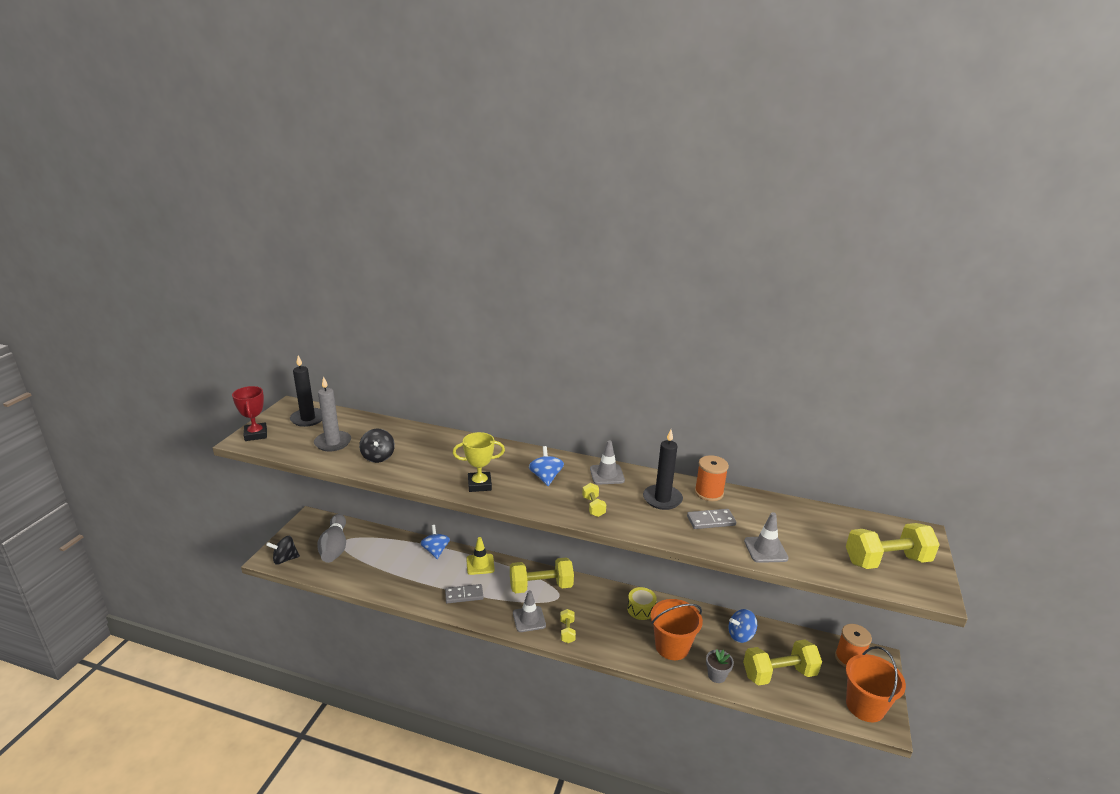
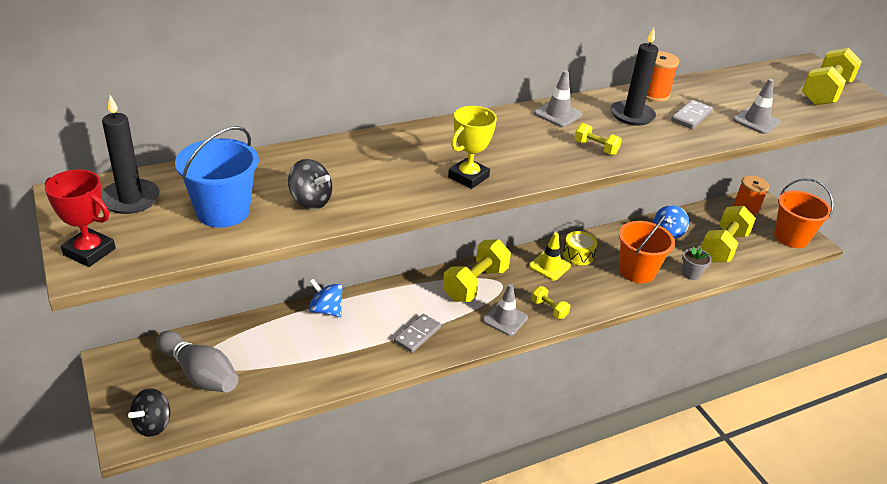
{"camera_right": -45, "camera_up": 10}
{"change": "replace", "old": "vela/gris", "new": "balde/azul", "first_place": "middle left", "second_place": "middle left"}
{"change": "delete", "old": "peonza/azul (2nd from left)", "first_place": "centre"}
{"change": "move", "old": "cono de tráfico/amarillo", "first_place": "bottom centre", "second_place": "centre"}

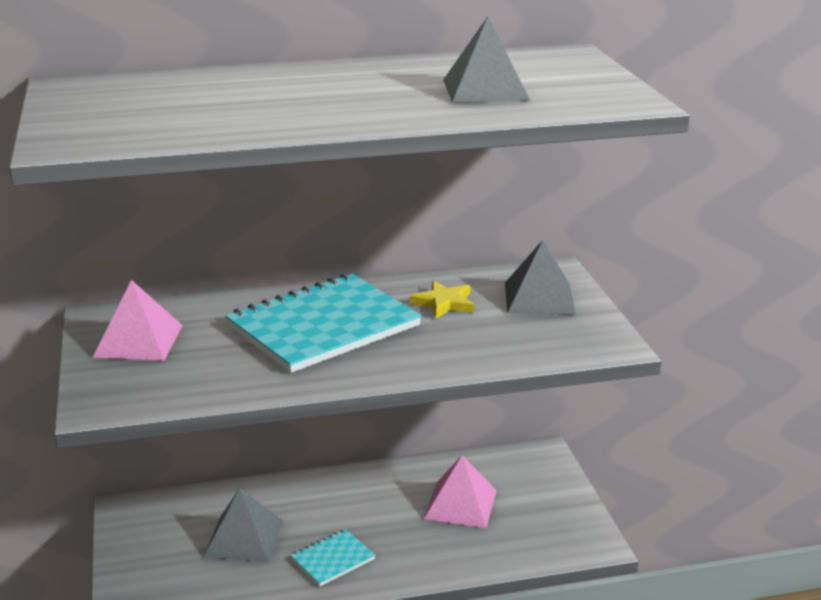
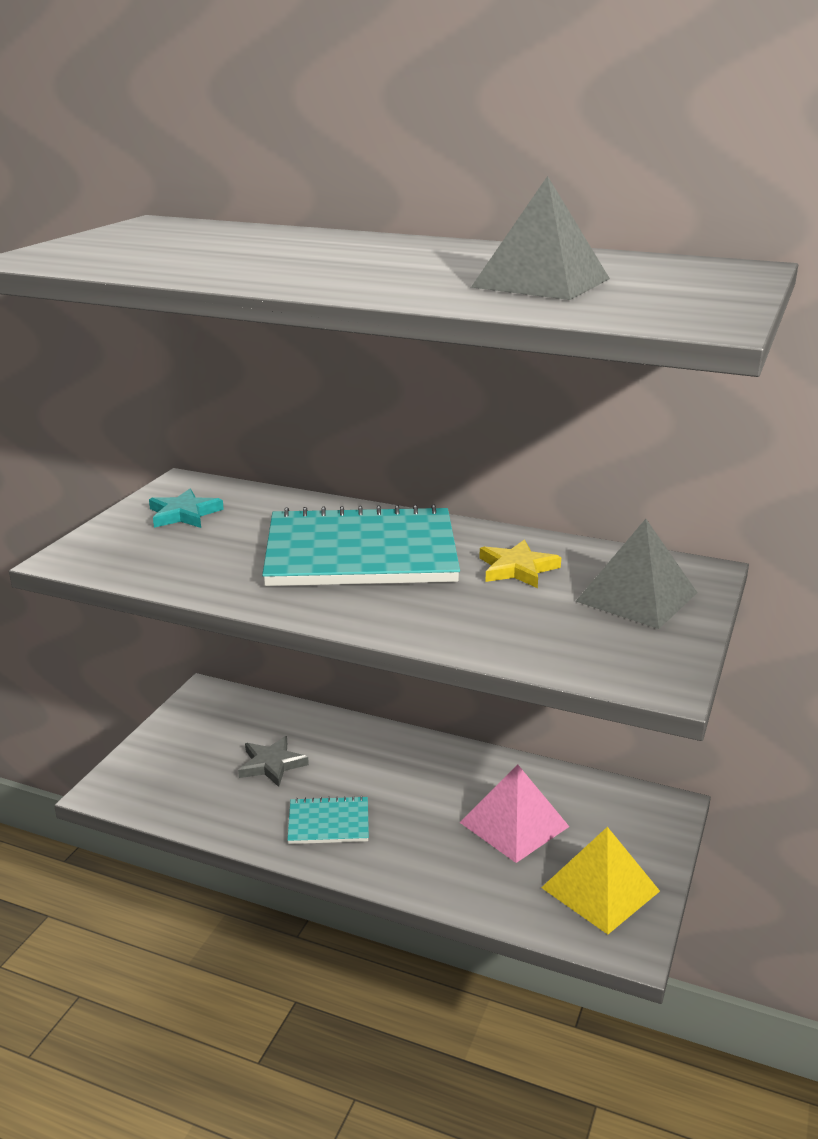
{"camera_right": 35, "camera_up": 0}
{"change": "replace", "old": "pirámide/rosa (1st from left)", "new": "estrella/turquesa", "first_place": "middle left", "second_place": "middle left"}
{"change": "replace", "old": "pirámide/gris (1st from left)", "new": "estrella/gris", "first_place": "bottom left", "second_place": "bottom centre"}
{"change": "insert", "new": "pirámide/amarillo", "second_place": "bottom right"}

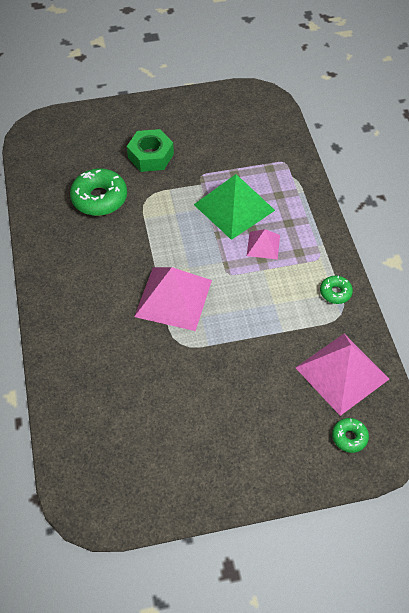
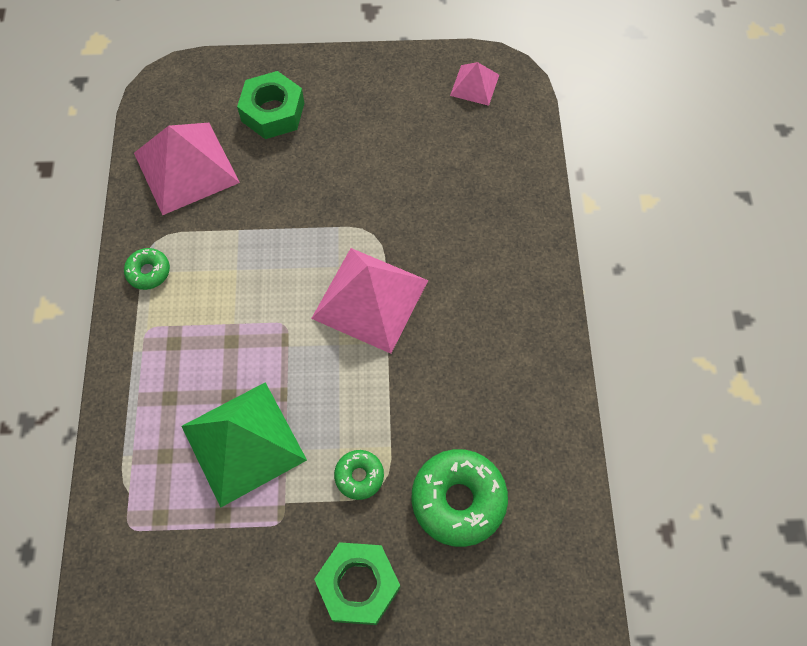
{"camera_right": -170, "camera_up": 10}
{"change": "move", "old": "pirámide/rosa (2nd from left in the first image)", "new": "pirámide/rosa (3rd from left)", "first_place": "centre", "second_place": "top centre"}
{"change": "move", "old": "rosquilla/verde (3rd from left in the first image)", "new": "rosquilla/verde (2nd from left)", "first_place": "bottom right", "second_place": "bottom centre"}
{"change": "insert", "new": "tuerca/verde (1st from left)", "second_place": "top centre"}

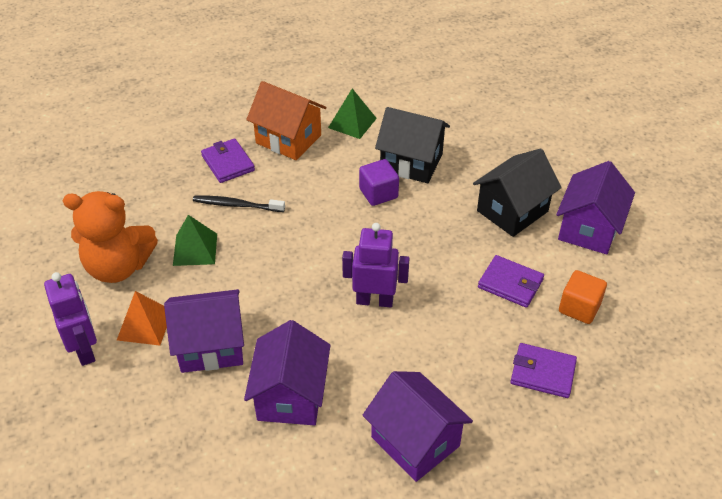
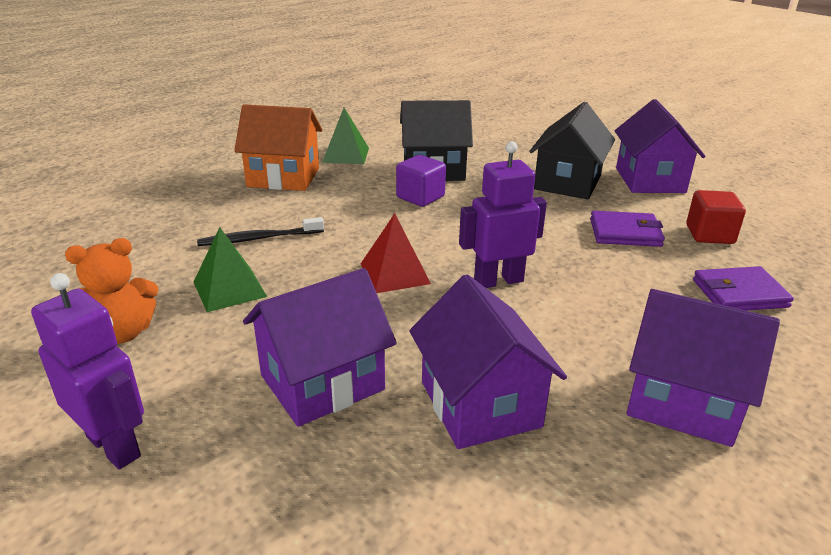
{"camera_right": -25, "camera_up": -15}
{"change": "delete", "old": "cartera/morado (1st from left)", "first_place": "top left"}
{"change": "resize", "old": "osito/naranja", "first_place": "middle left", "second_place": "middle left", "factor": 0.65}
{"change": "recolor", "old": "cubo/naranja", "new": "cubo/rojo", "first_place": "middle right", "second_place": "middle right"}
{"change": "delete", "old": "pirámide/naranja", "first_place": "middle left"}
{"change": "insert", "new": "pirámide/rojo", "second_place": "centre"}

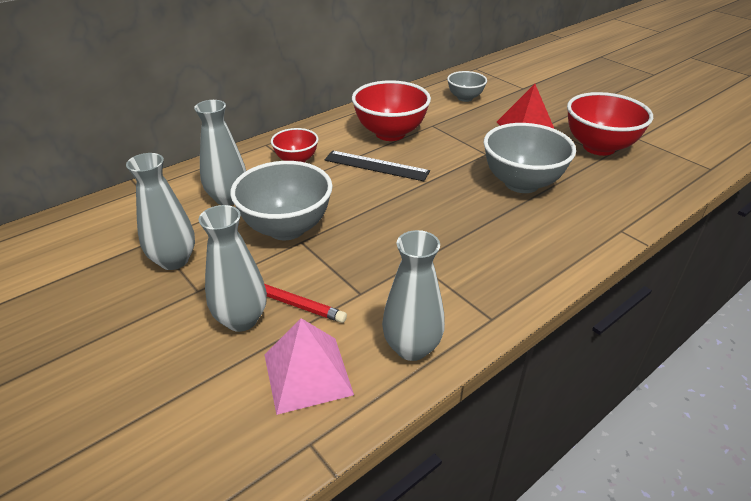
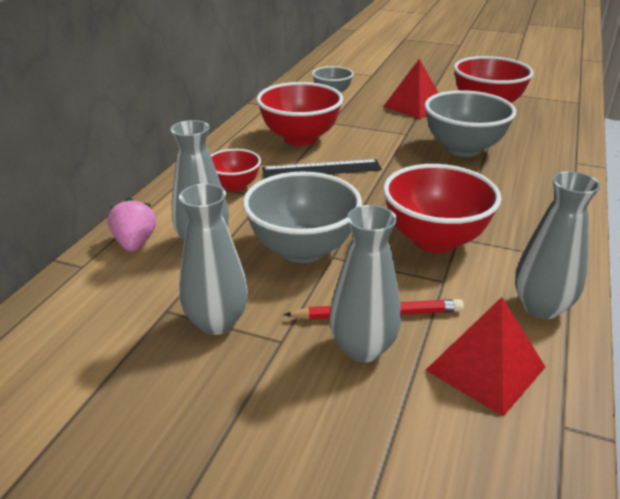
{"camera_right": -30, "camera_up": -5}
{"change": "recolor", "old": "pirámide/rosa", "new": "pirámide/rojo (2nd from left)", "first_place": "bottom centre", "second_place": "bottom right"}
{"change": "insert", "new": "cuenco/rojo (3rd from left)", "second_place": "middle right"}
{"change": "insert", "new": "fresa/rosa", "second_place": "middle left"}

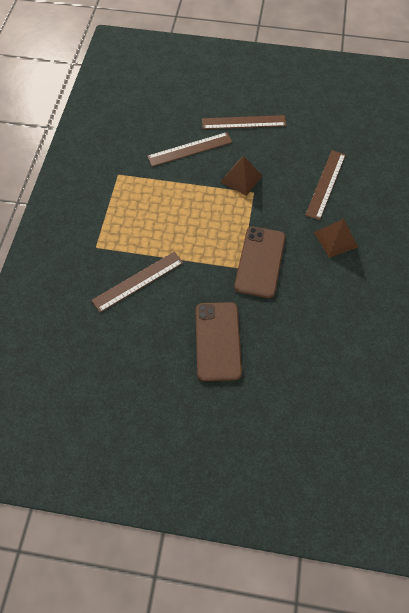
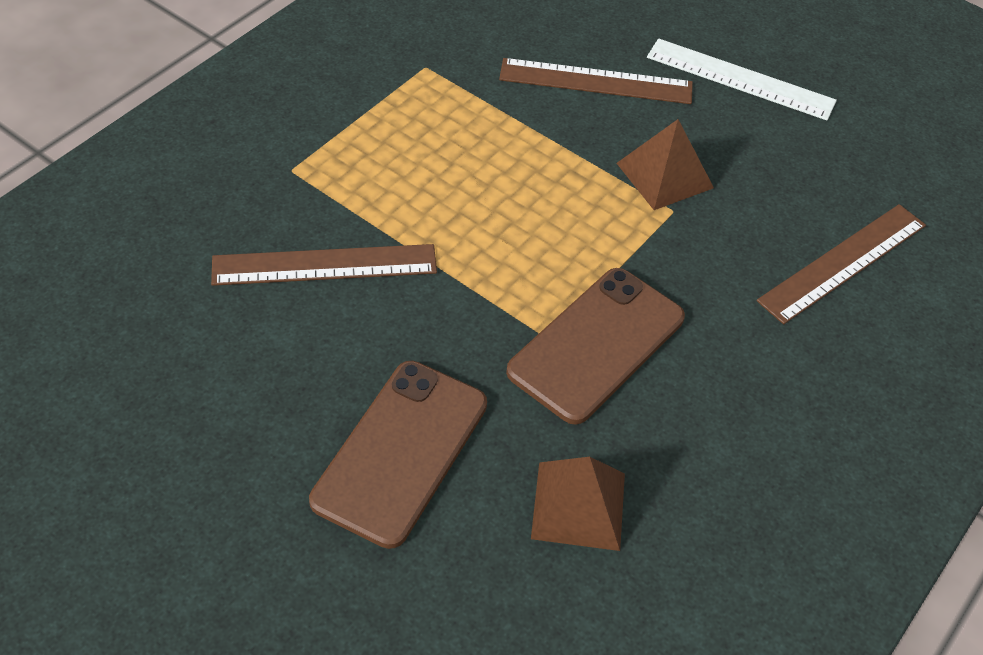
{"camera_right": 25, "camera_up": -10}
{"change": "recolor", "old": "regla/marrón (3rd from left)", "new": "regla/blanco", "first_place": "top centre", "second_place": "top right"}
{"change": "move", "old": "pirámide/marrón (2nd from left in the first image)", "new": "pirámide/marrón (1st from left)", "first_place": "middle right", "second_place": "bottom centre"}

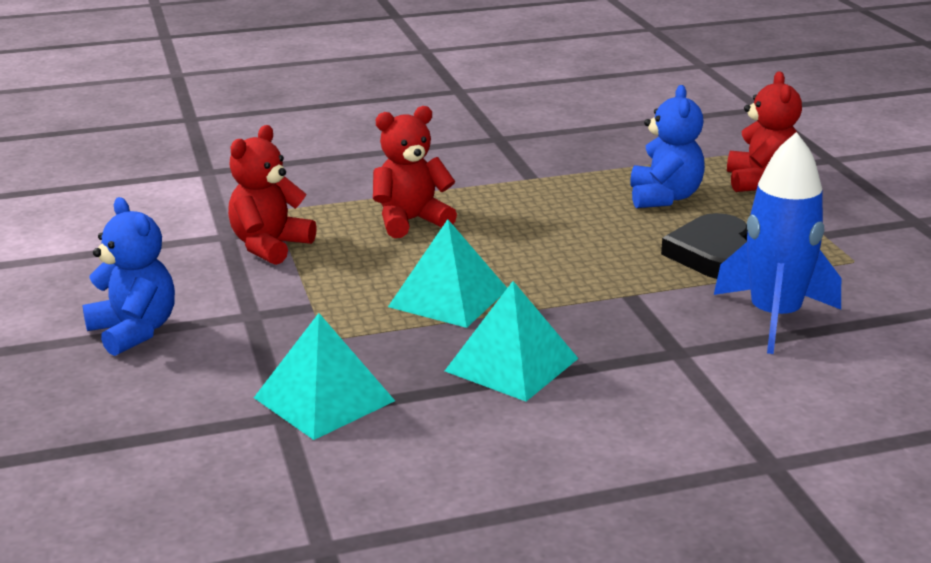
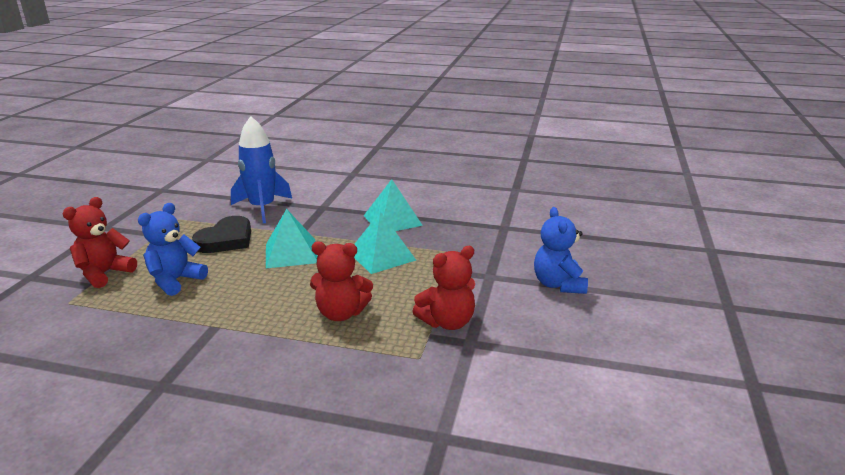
{"camera_right": -150, "camera_up": 0}
{"change": "move", "old": "pirámide/turquesa (1st from left)", "first_place": "bottom centre", "second_place": "centre"}

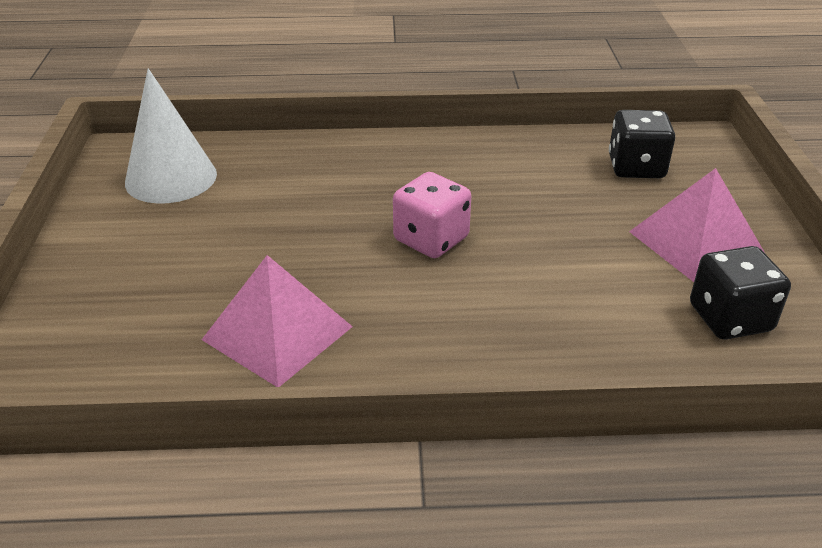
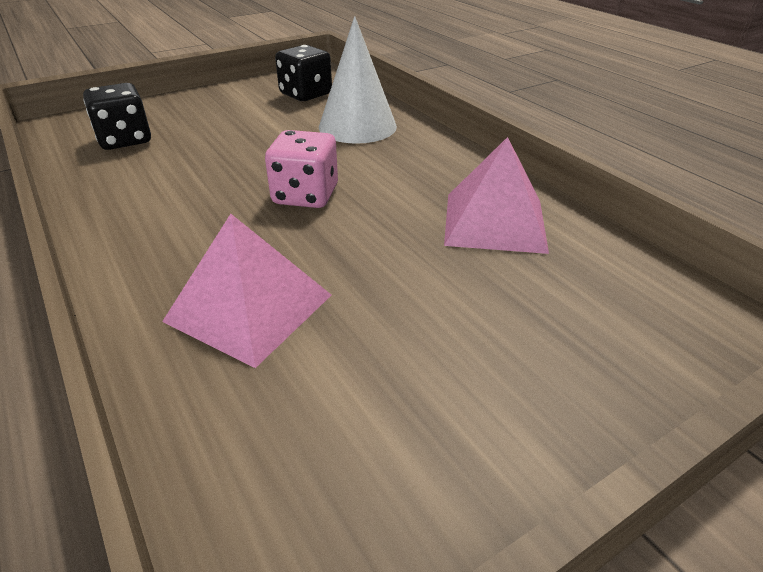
{"camera_right": -120, "camera_up": 0}
{"change": "move", "old": "cono/blanco", "first_place": "top left", "second_place": "top centre"}
{"change": "move", "old": "pirámide/rosa (2nd from left in the first image)", "new": "pirámide/rosa (1st from left)", "first_place": "middle right", "second_place": "middle left"}

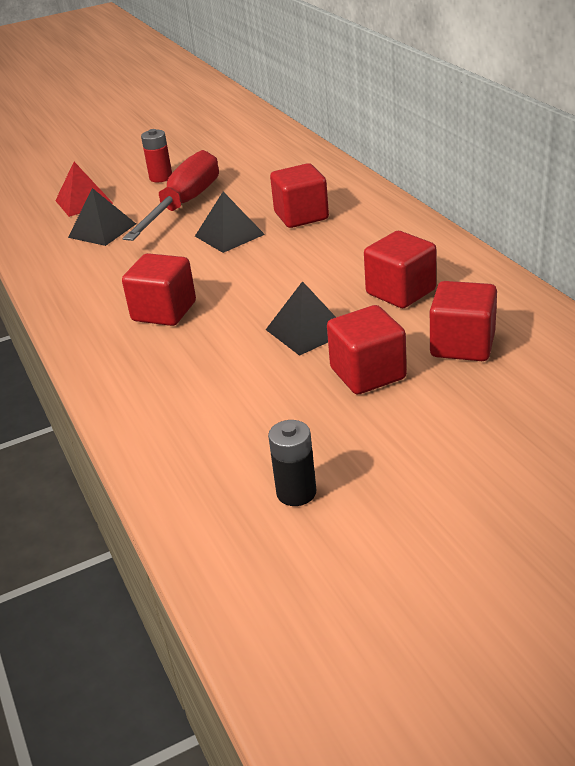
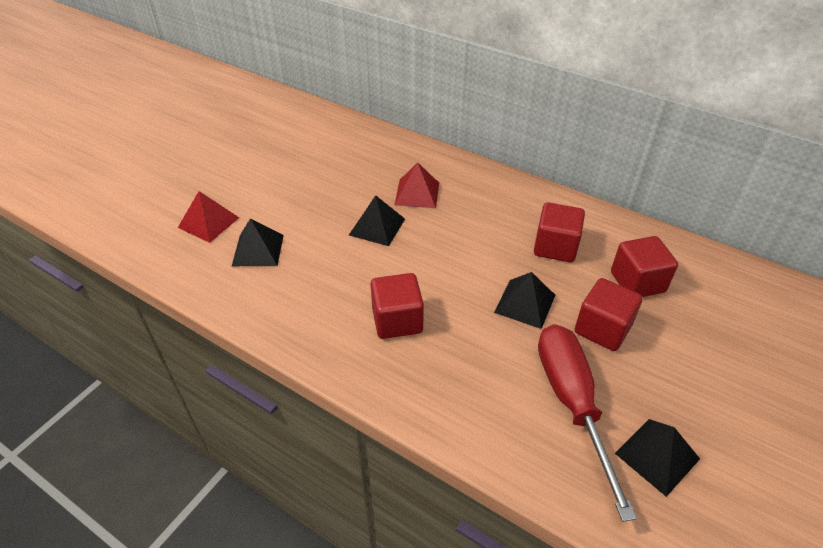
{"camera_right": -35, "camera_up": 10}
{"change": "delete", "old": "pila/rojo", "first_place": "top left"}
{"change": "move", "old": "destornillador/rojo", "first_place": "top left", "second_place": "bottom right"}
{"change": "replace", "old": "cubo/rojo (2nd from left)", "new": "pirámide/rojo (2nd from left)", "first_place": "top centre", "second_place": "centre"}
{"change": "replace", "old": "pila/negro", "new": "pirámide/negro (4th from left)", "first_place": "centre", "second_place": "bottom right"}

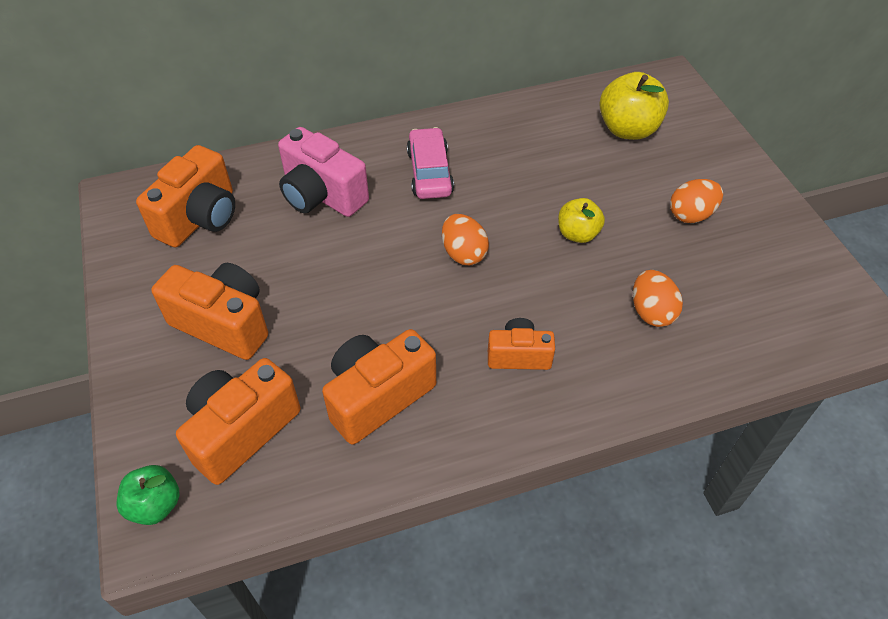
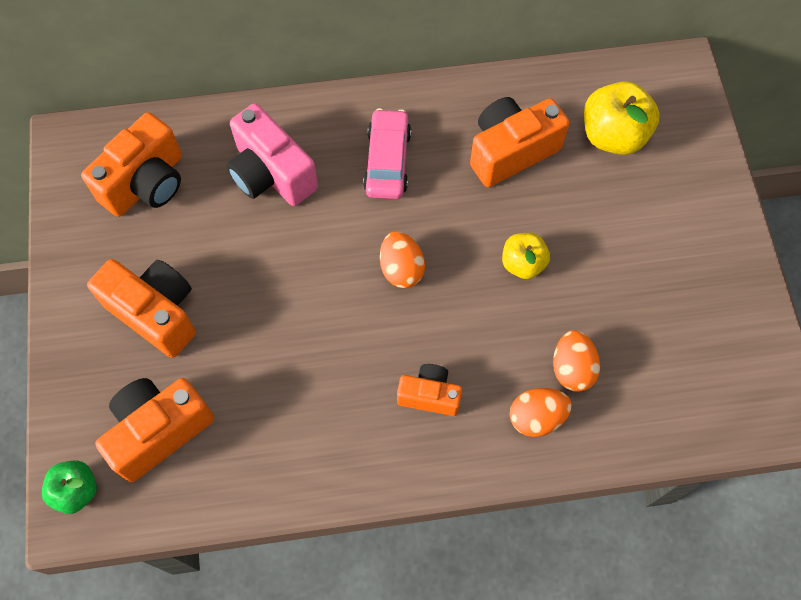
{"camera_right": 10, "camera_up": 15}
{"change": "move", "old": "huevo/naranja (3rd from left in the first image)", "new": "huevo/naranja (2nd from left)", "first_place": "top right", "second_place": "bottom right"}
{"change": "move", "old": "cámara/naranja (4th from left in the first image)", "new": "cámara/naranja (5th from left)", "first_place": "centre", "second_place": "top centre"}

